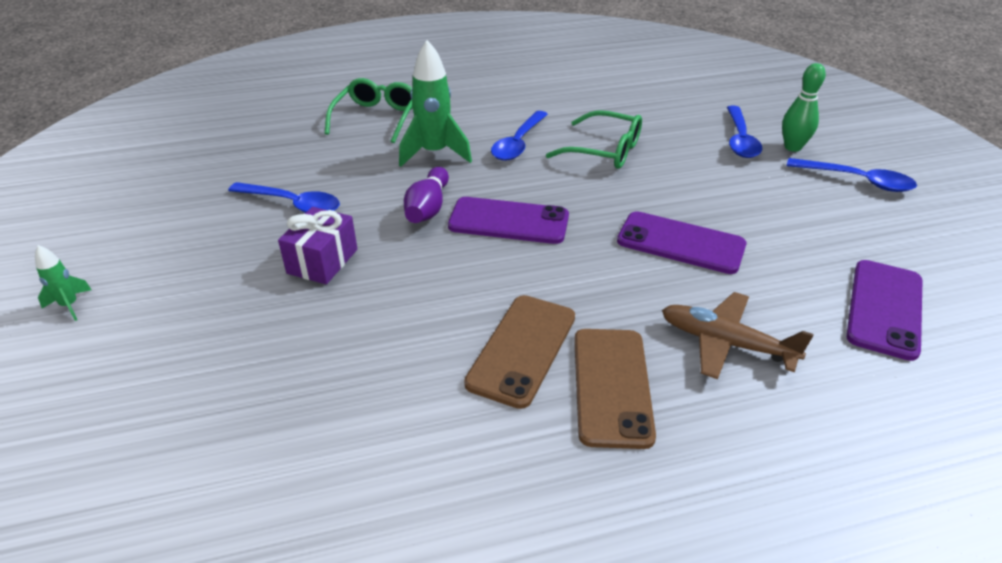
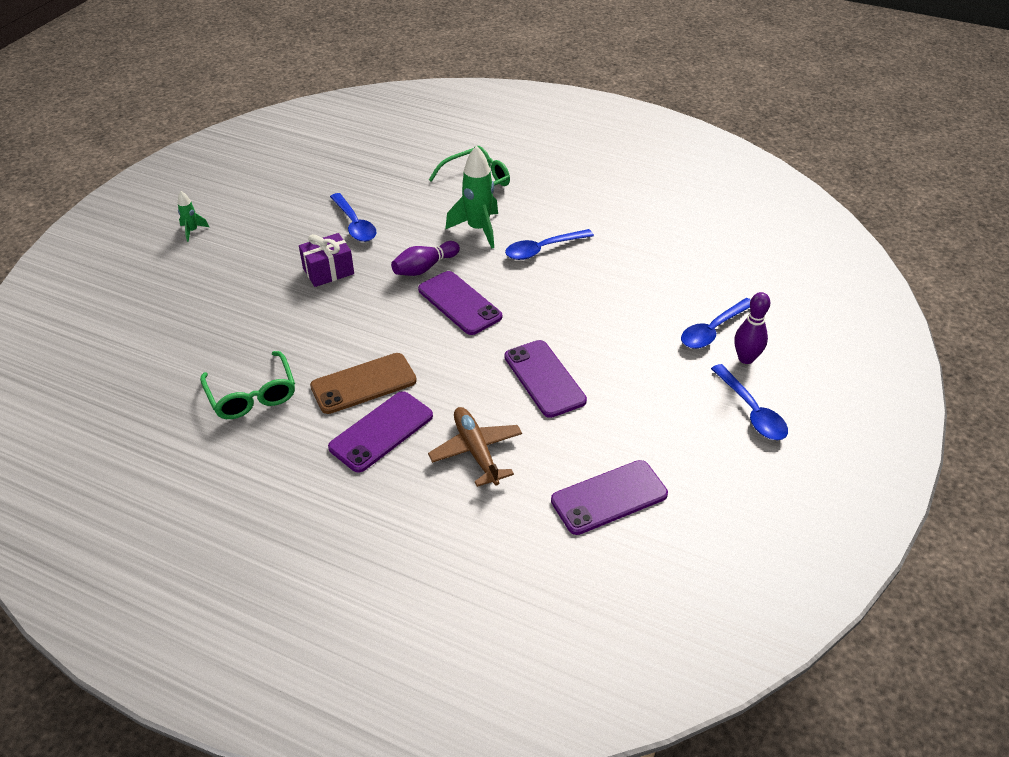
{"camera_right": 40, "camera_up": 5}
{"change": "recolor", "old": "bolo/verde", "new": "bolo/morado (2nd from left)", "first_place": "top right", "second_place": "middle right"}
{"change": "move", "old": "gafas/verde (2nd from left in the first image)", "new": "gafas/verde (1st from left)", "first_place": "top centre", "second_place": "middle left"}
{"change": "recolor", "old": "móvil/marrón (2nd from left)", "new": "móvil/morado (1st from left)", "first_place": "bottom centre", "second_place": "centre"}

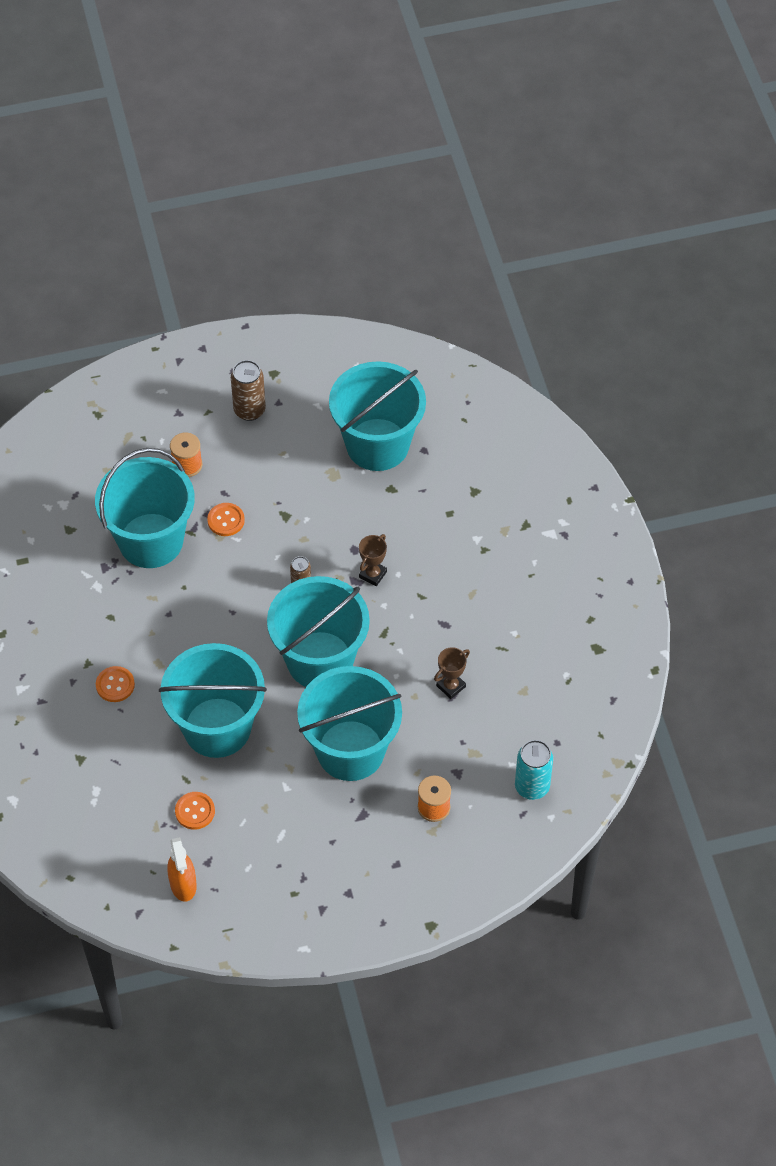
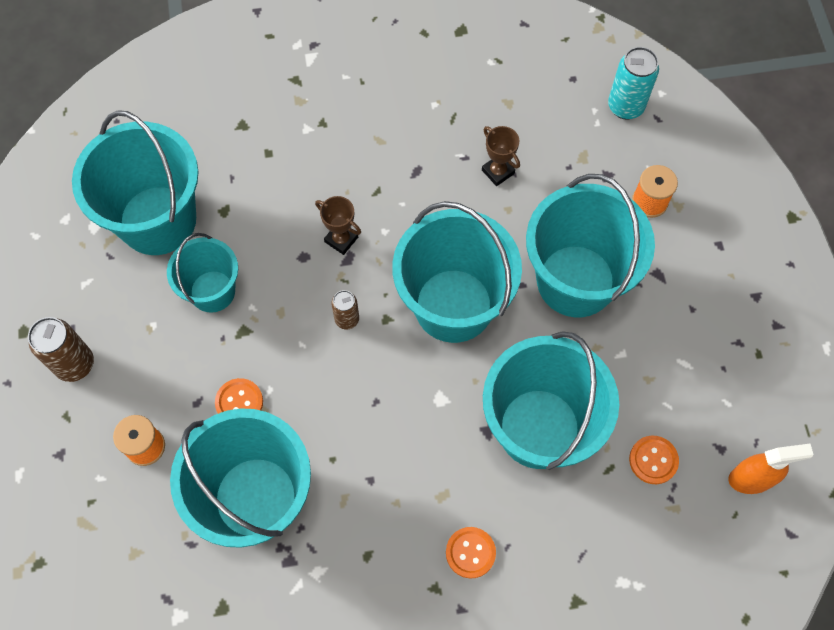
{"camera_right": -85, "camera_up": 10}
{"change": "insert", "new": "balde/turquesa (2nd from left)", "second_place": "middle left"}

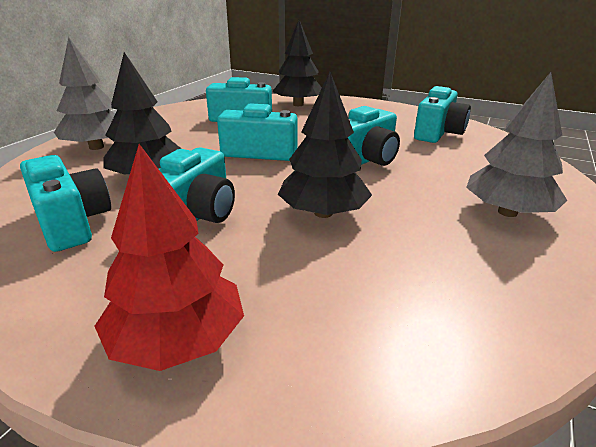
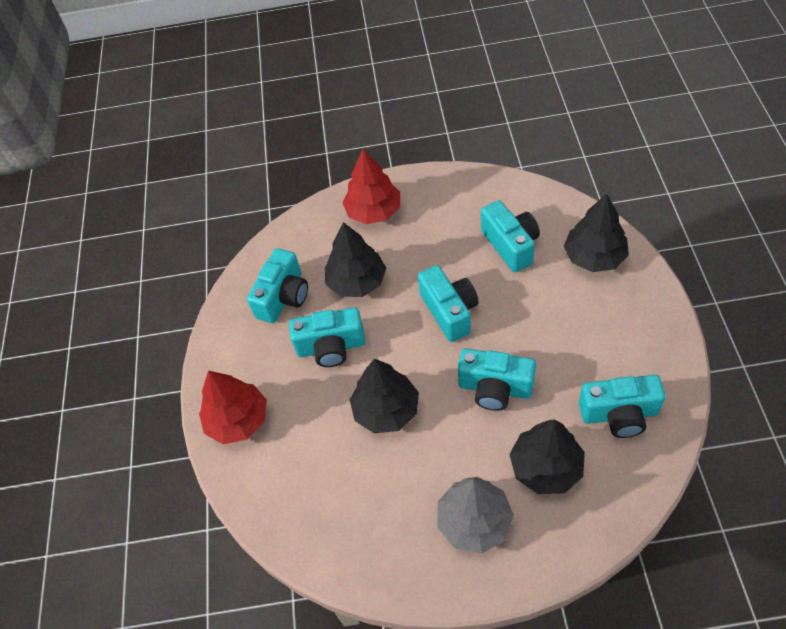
{"camera_right": 65, "camera_up": 25}
{"change": "recolor", "old": "árbol/gris (1st from left)", "new": "árbol/rojo (2nd from left)", "first_place": "top left", "second_place": "top centre"}
{"change": "insert", "new": "árbol/negro (3rd from left)", "second_place": "bottom right"}

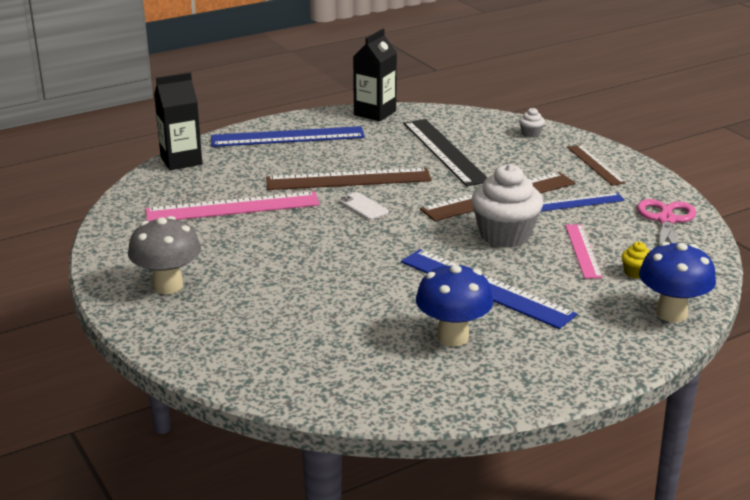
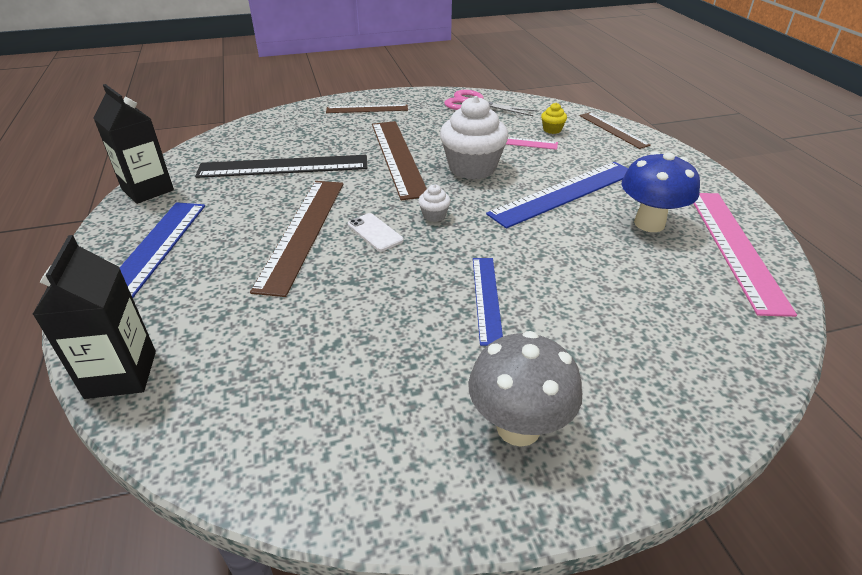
{"camera_right": -75, "camera_up": 10}
{"change": "move", "old": "magdalena/blanco (2nd from left in the first image)", "new": "magdalena/blanco (1st from left)", "first_place": "top right", "second_place": "centre"}
{"change": "move", "old": "regla/rosa (1st from left in the first image)", "new": "regla/rosa (2nd from left)", "first_place": "middle left", "second_place": "middle right"}
{"change": "rotate", "old": "móvil/blanco", "first_place": "centre", "second_place": "centre", "degrees": 75}
{"change": "move", "old": "regla/azul (3rd from left in the first image)", "new": "regla/azul (2nd from left)", "first_place": "middle right", "second_place": "centre"}
{"change": "replace", "old": "seta/azul (2nd from left)", "new": "regla/marrón (4th from left)", "first_place": "middle right", "second_place": "top right"}

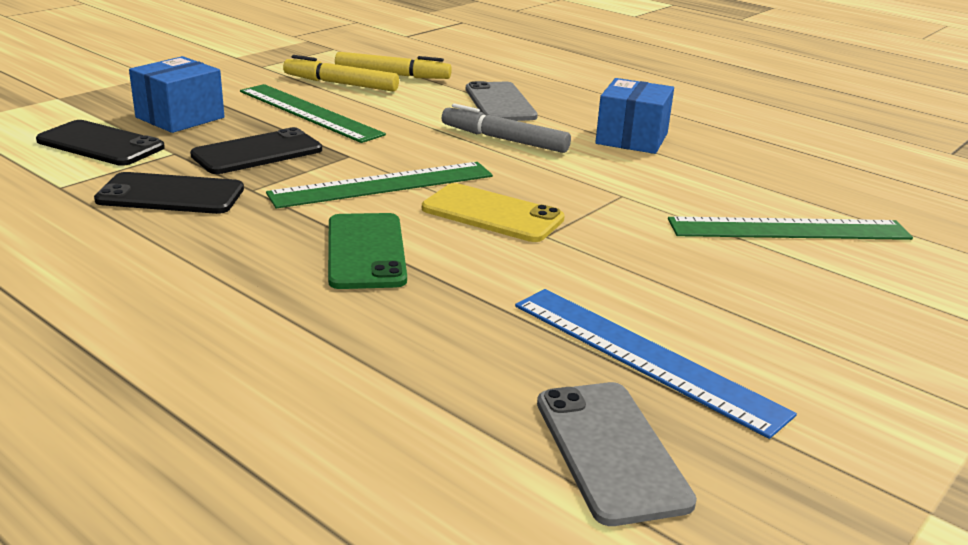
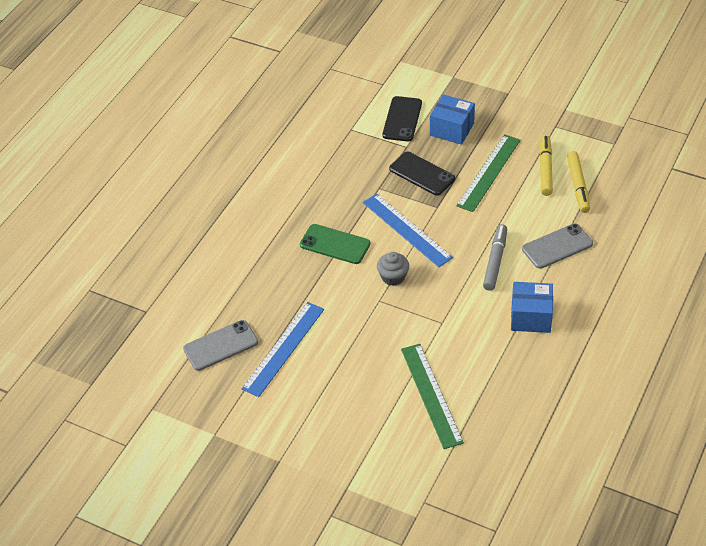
{"camera_right": 80, "camera_up": 20}
{"change": "recolor", "old": "regla/verde (2nd from left)", "new": "regla/azul (2nd from left)", "first_place": "centre", "second_place": "centre"}
{"change": "delete", "old": "móvil/negro (2nd from left)", "first_place": "middle left"}
{"change": "replace", "old": "móvil/amarillo", "new": "magdalena/gris", "first_place": "centre", "second_place": "centre"}
{"change": "rotate", "old": "móvil/verde", "first_place": "centre", "second_place": "centre", "degrees": 45}

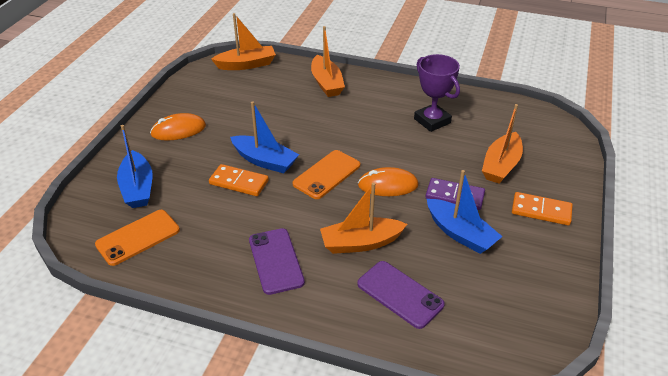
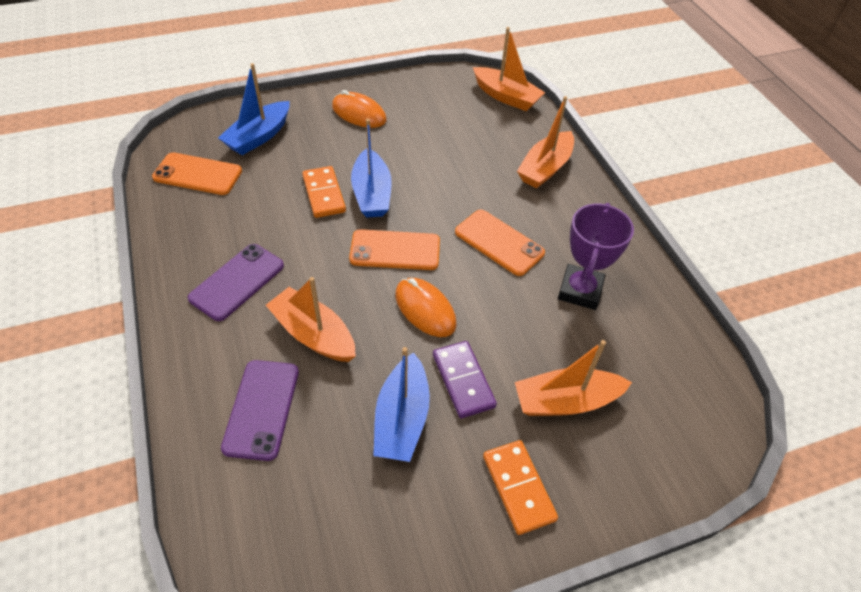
{"camera_right": 50, "camera_up": 10}
{"change": "insert", "new": "móvil/naranja (3rd from left)", "second_place": "centre"}

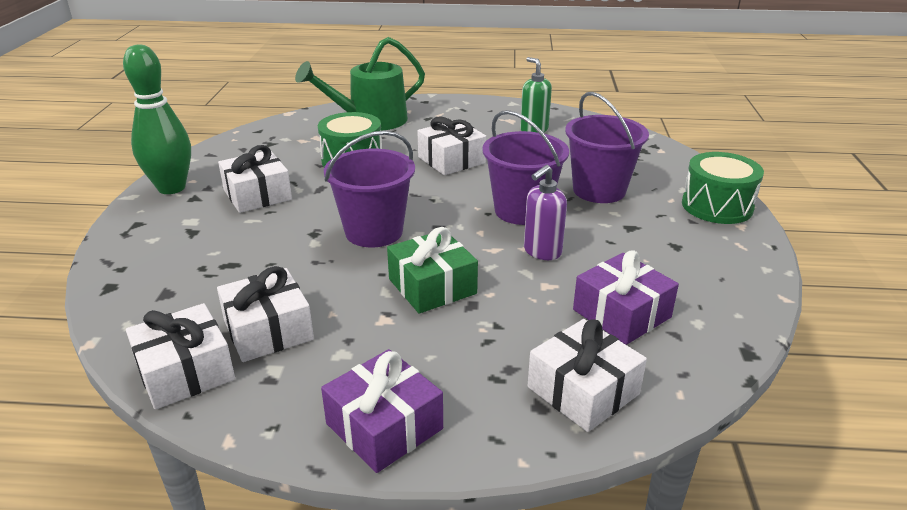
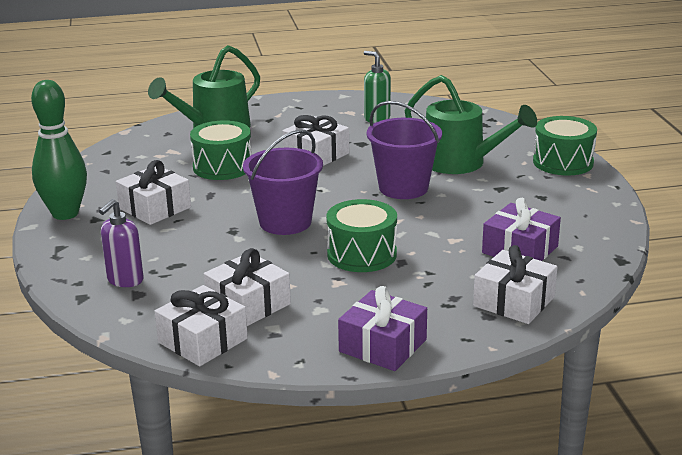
{"camera_right": -15, "camera_up": -5}
{"change": "replace", "old": "balde/morado (3rd from left)", "new": "regadera/verde (2nd from left)", "first_place": "top right", "second_place": "top right"}
{"change": "move", "old": "dispensador de jabón/morado", "first_place": "centre", "second_place": "middle left"}
{"change": "replace", "old": "regalo/verde", "new": "tambor/verde (2nd from left)", "first_place": "centre", "second_place": "centre"}

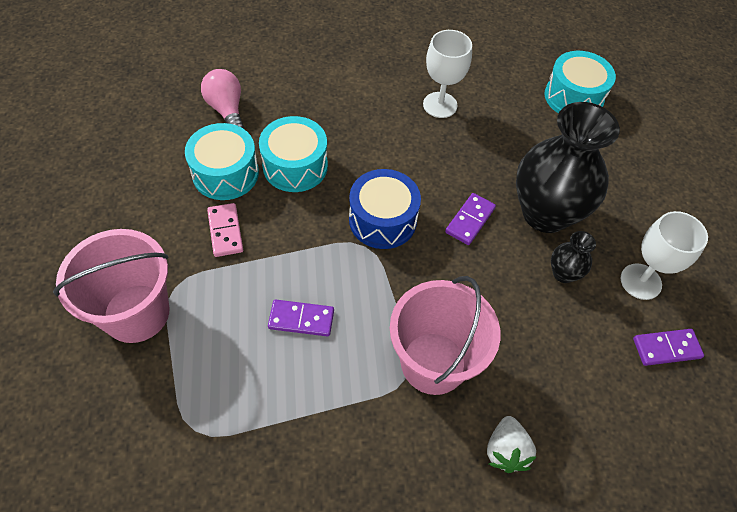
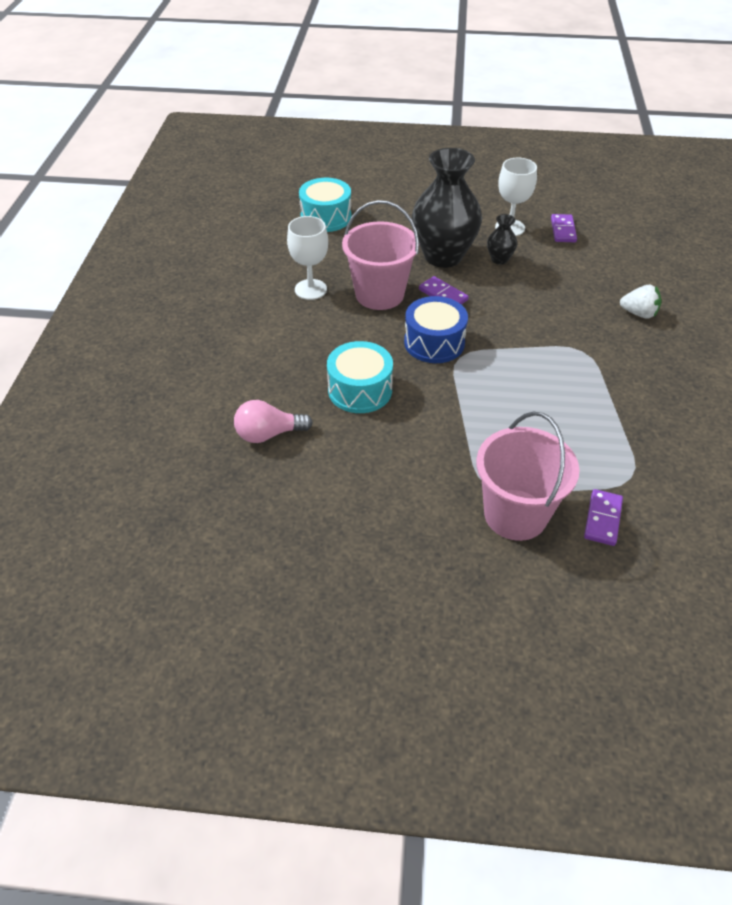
{"camera_right": -75, "camera_up": -10}
{"change": "delete", "old": "tambor/turquesa (1st from left)", "first_place": "top left"}
{"change": "delete", "old": "ficha de dominó/rosa", "first_place": "middle left"}
{"change": "move", "old": "balde/rosa (2nd from left in the first image)", "new": "balde/rosa (1st from left)", "first_place": "centre", "second_place": "top centre"}
{"change": "move", "old": "ficha de dominó/morado (1st from left in the first image)", "new": "ficha de dominó/morado (3rd from left)", "first_place": "centre", "second_place": "middle right"}

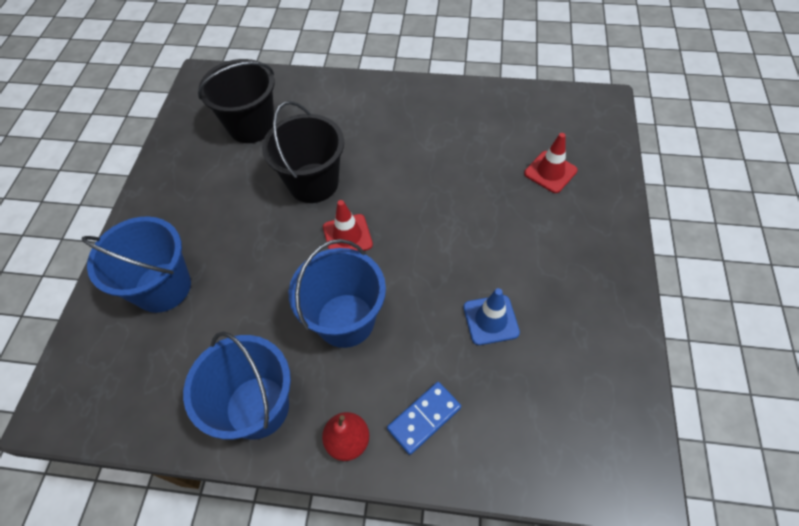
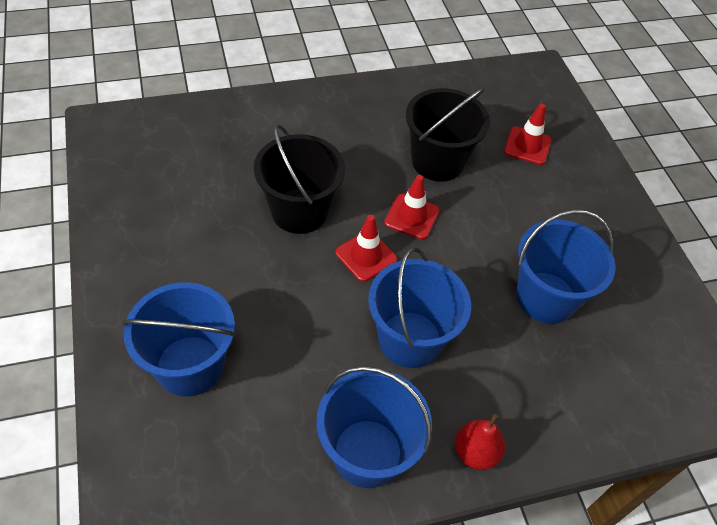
{"camera_right": -30, "camera_up": -5}
{"change": "move", "old": "balde/negro (1st from left in the first image)", "new": "balde/negro (2nd from left)", "first_place": "top left", "second_place": "top centre"}
{"change": "replace", "old": "cono de tráfico/azul", "new": "balde/azul (4th from left)", "first_place": "centre", "second_place": "middle right"}
{"change": "delete", "old": "ficha de dominó/azul", "first_place": "bottom centre"}
{"change": "insert", "new": "cono de tráfico/rojo (2nd from left)", "second_place": "centre"}

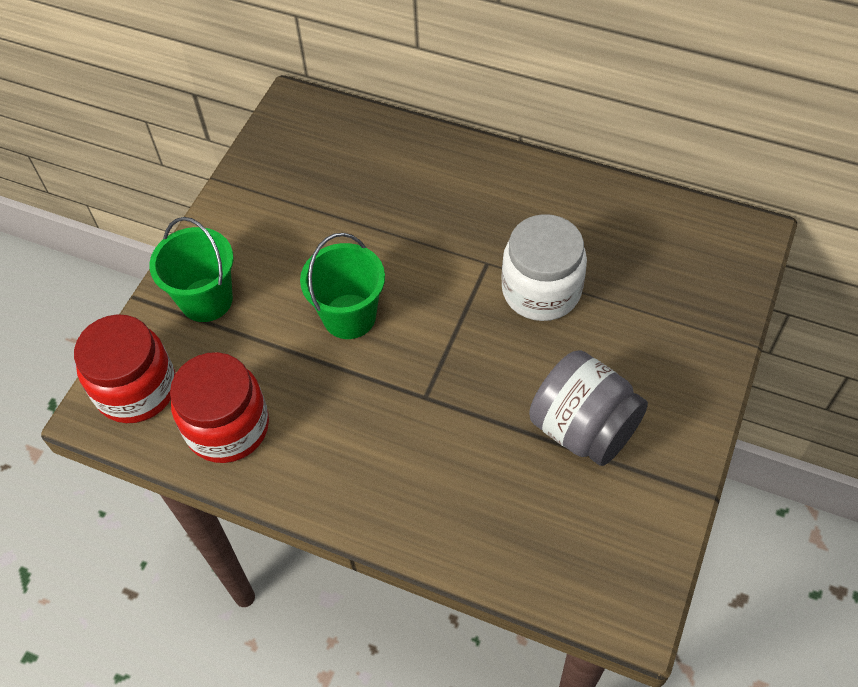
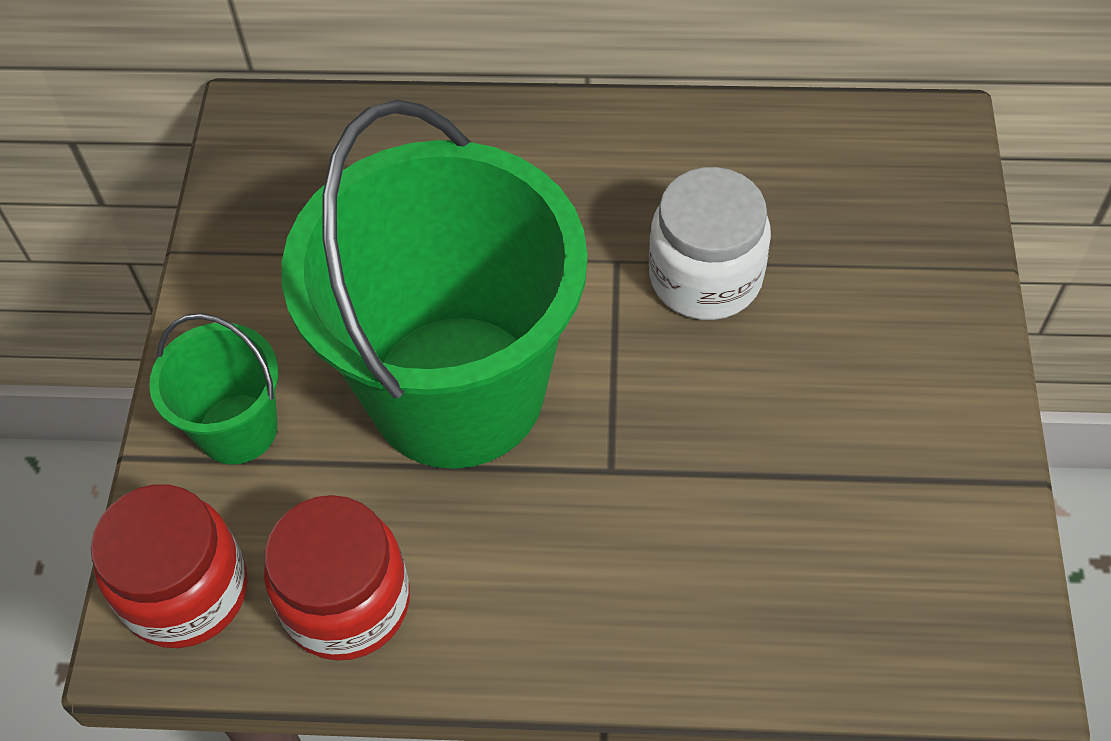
{"camera_right": -20, "camera_up": 0}
{"change": "resize", "old": "balde/verde (2nd from left)", "first_place": "centre", "second_place": "centre", "factor": 2.22}
{"change": "delete", "old": "tarro/gris", "first_place": "middle right"}

